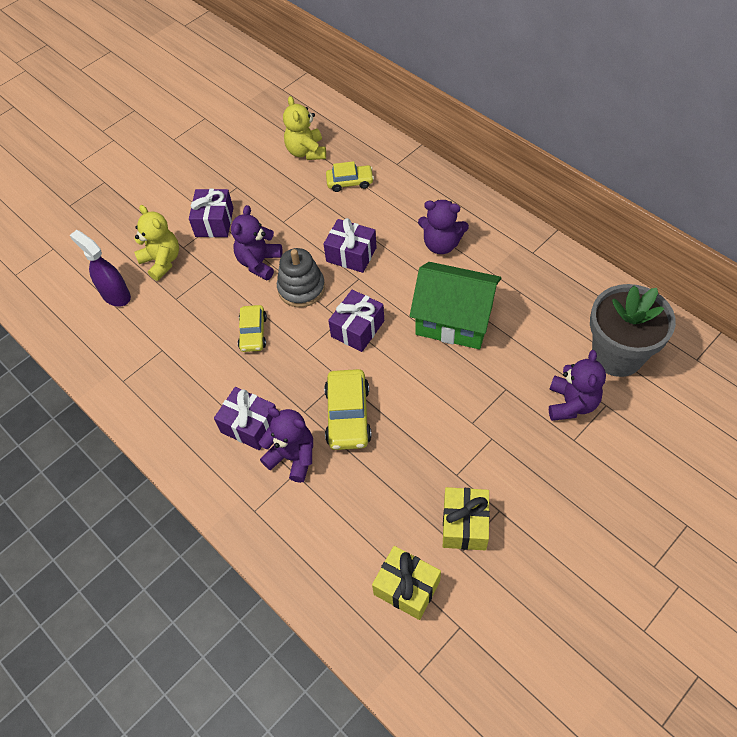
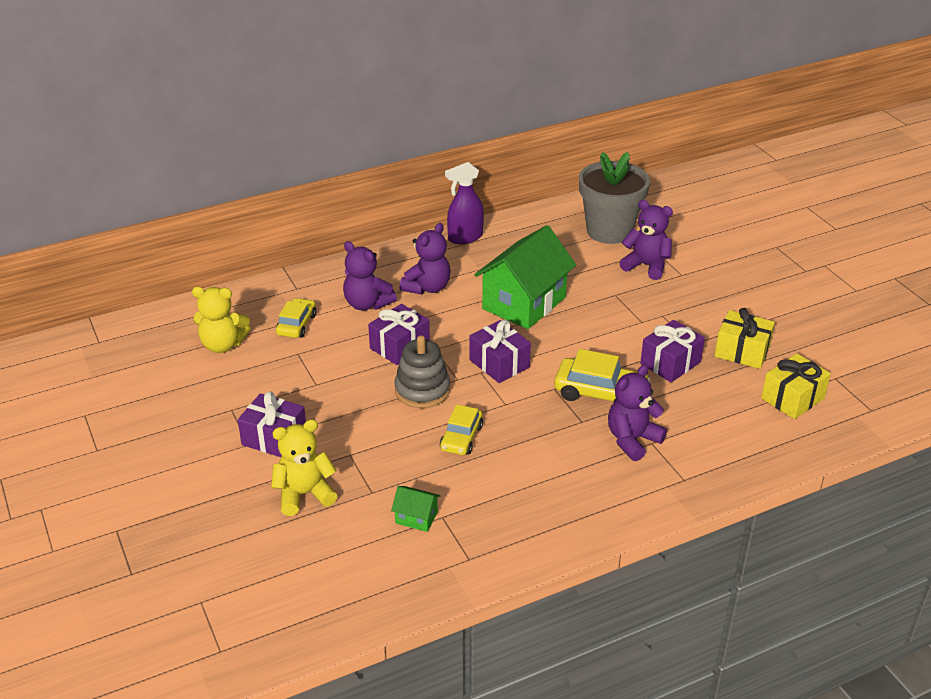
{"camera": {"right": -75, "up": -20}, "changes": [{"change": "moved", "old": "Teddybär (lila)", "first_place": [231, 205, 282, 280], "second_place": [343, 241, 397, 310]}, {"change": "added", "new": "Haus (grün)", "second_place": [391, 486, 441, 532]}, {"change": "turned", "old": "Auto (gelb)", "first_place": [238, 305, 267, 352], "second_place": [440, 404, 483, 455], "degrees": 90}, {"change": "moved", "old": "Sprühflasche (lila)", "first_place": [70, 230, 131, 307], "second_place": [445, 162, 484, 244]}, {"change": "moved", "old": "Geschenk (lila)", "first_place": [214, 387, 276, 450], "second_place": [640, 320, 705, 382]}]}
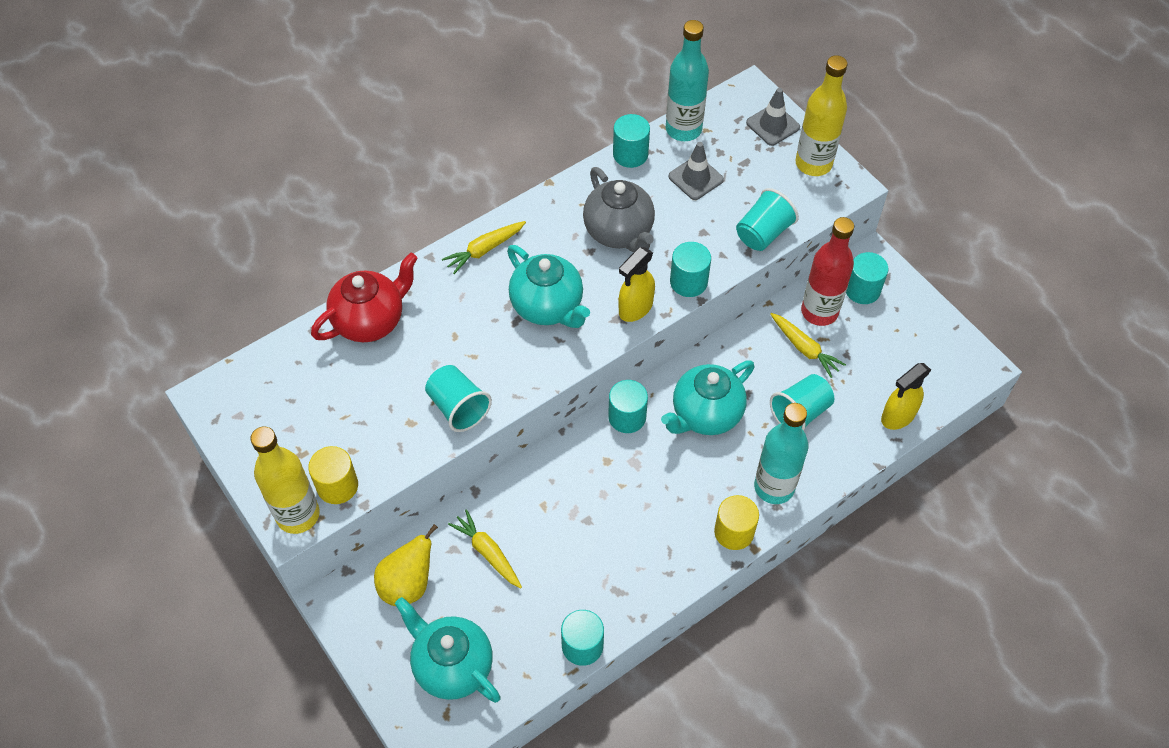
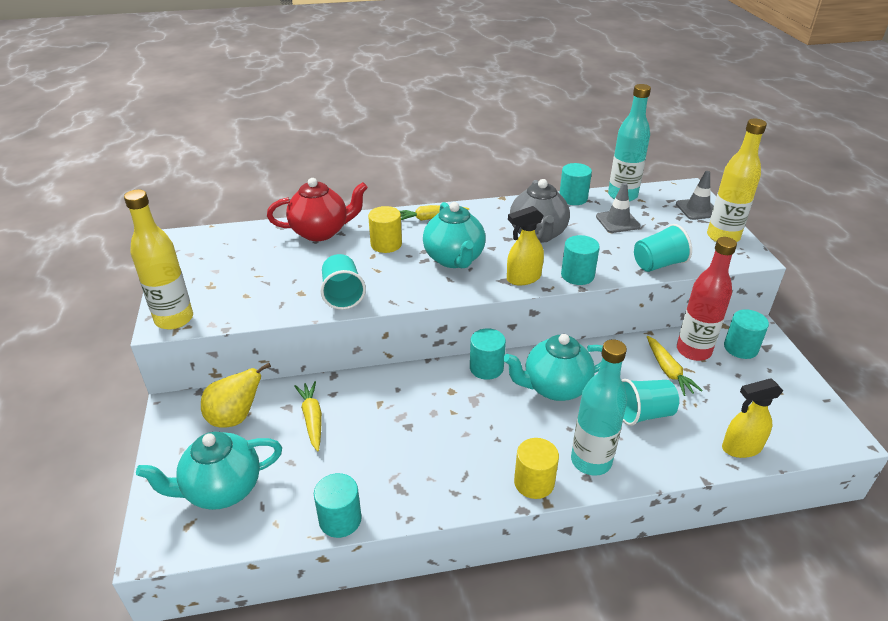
{"camera": {"right": 25, "up": -20}, "changes": [{"change": "turned", "old": "Teekanne (türkis)", "first_place": [395, 597, 501, 703], "second_place": [136, 432, 282, 510], "degrees": -90}, {"change": "moved", "old": "Vollzylinder (gelb)", "first_place": [308, 446, 358, 504], "second_place": [368, 206, 402, 253]}]}
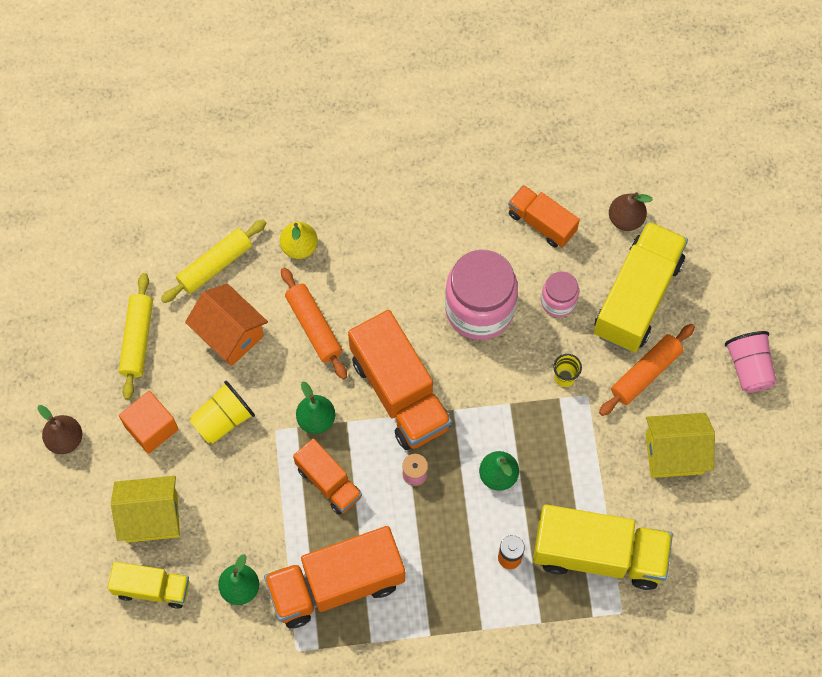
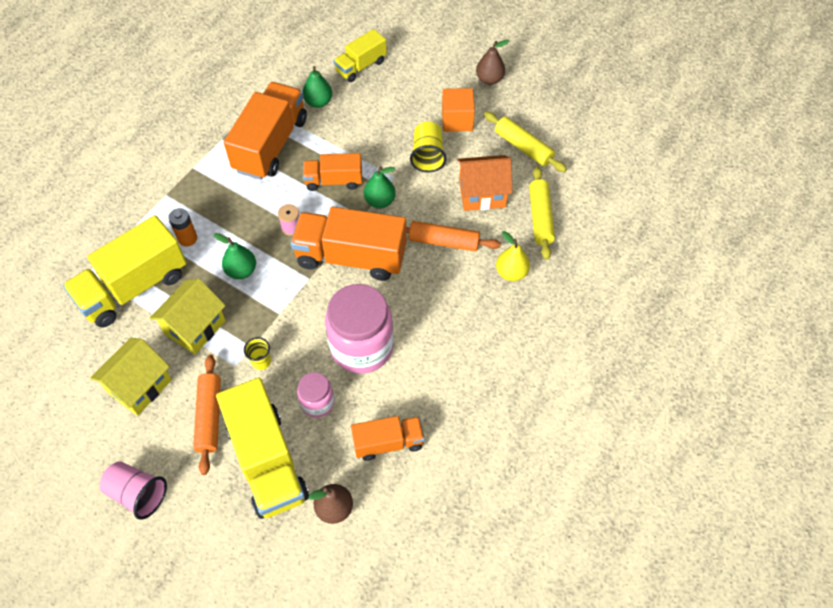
{"camera": {"right": 130, "up": -10}, "changes": [{"change": "moved", "old": "Haus (gelb)", "first_place": [111, 476, 180, 543], "second_place": [150, 279, 226, 354]}]}
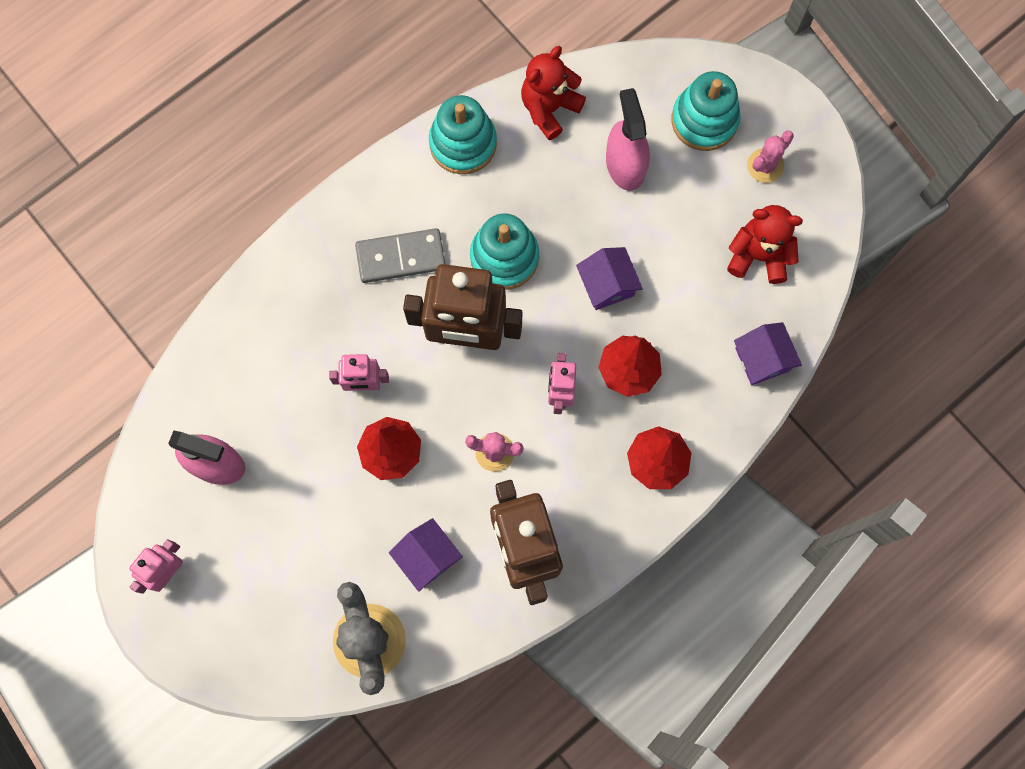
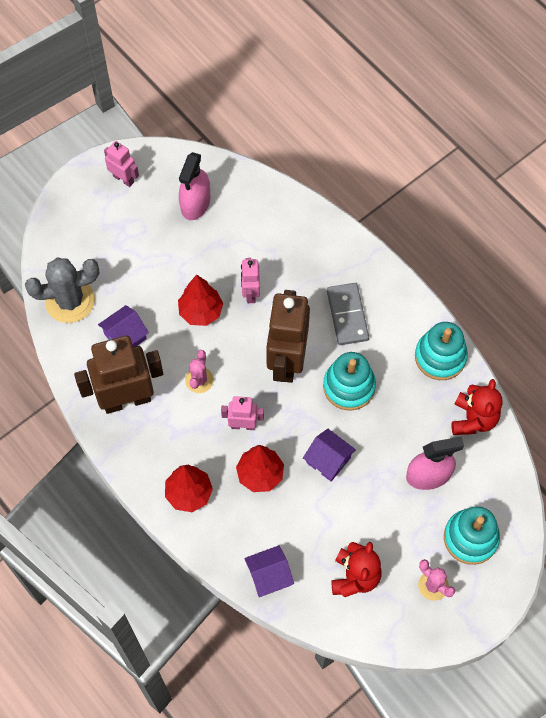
{"camera": {"right": 90, "up": -10}, "changes": [{"change": "turned", "old": "Haus (lila)", "first_place": [576, 247, 643, 310], "second_place": [303, 429, 356, 481], "degrees": 60}, {"change": "turned", "old": "Teddybär (rot)", "first_place": [521, 46, 586, 140], "second_place": [451, 379, 502, 435], "degrees": 60}]}
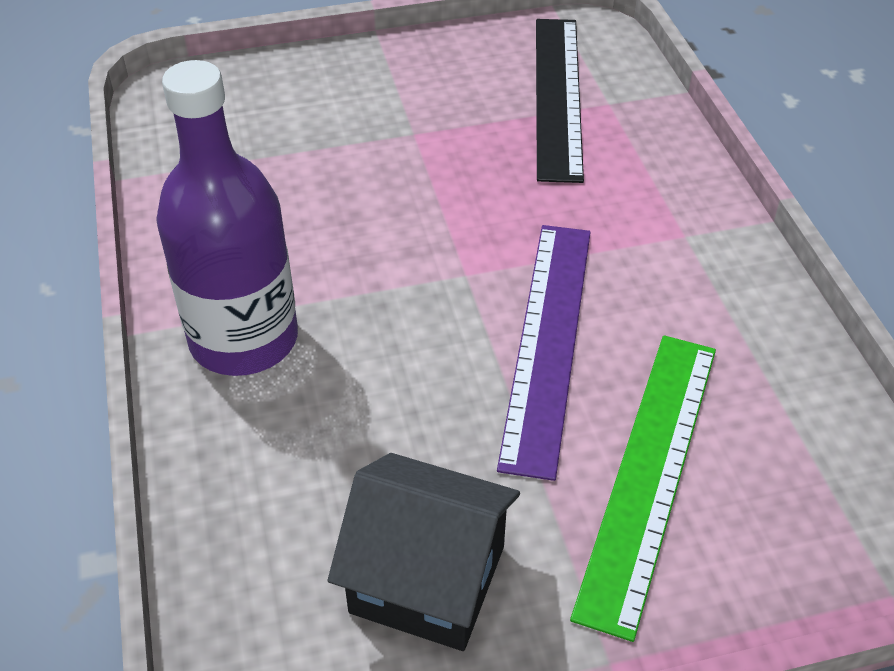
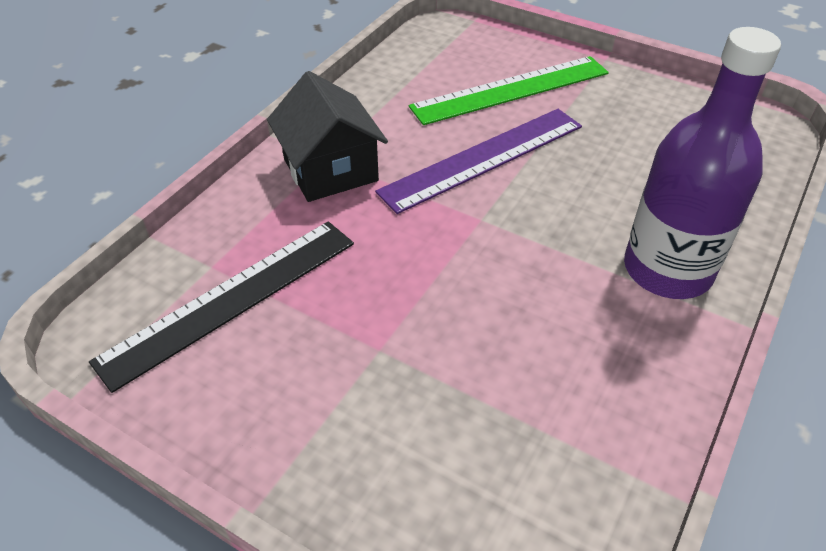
{"camera": {"right": -135, "up": 0}, "changes": [{"change": "moved", "old": "Haus (schwarz)", "first_place": [328, 453, 520, 651], "second_place": [267, 71, 388, 202]}]}
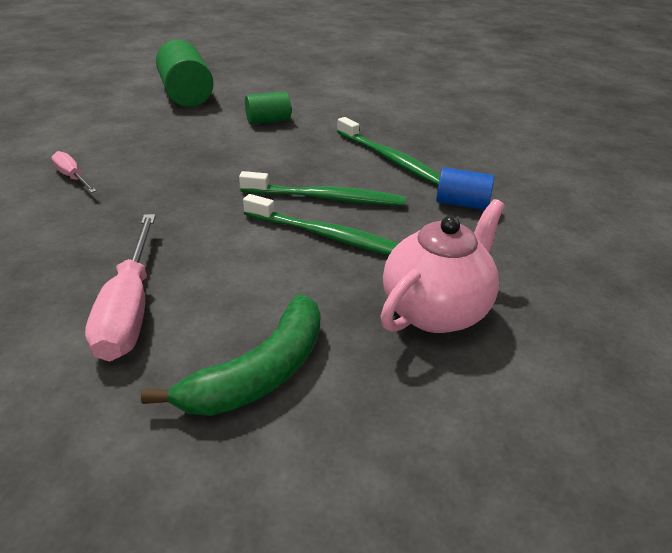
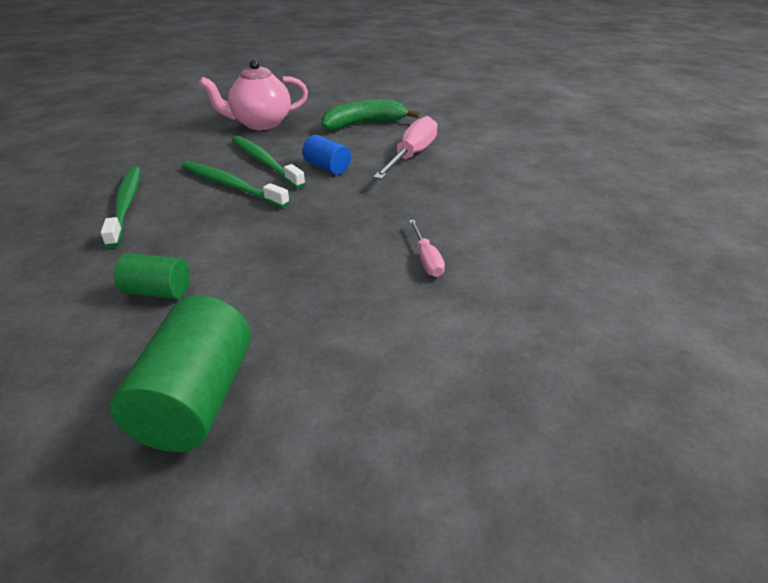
{"camera": {"right": -150, "up": 0}, "changes": [{"change": "moved", "old": "Vollzylinder (blau)", "first_place": [436, 167, 494, 210], "second_place": [302, 135, 351, 175]}]}
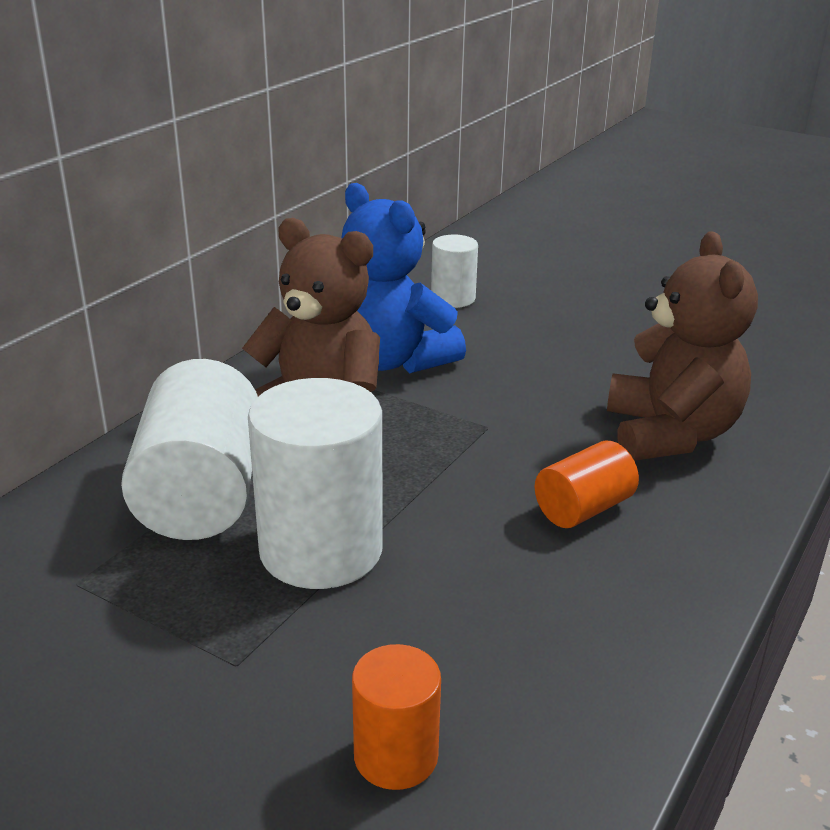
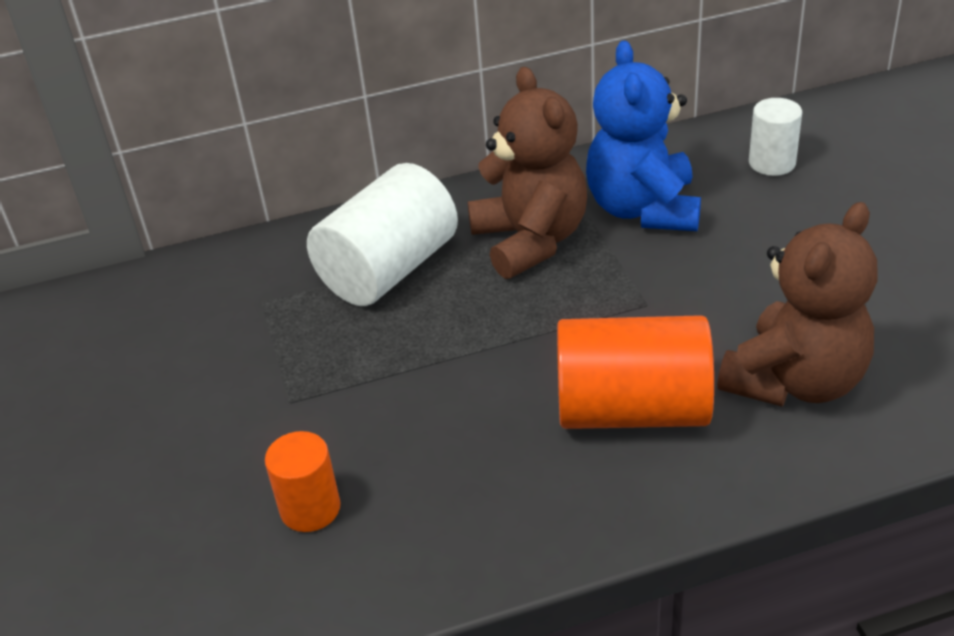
{"camera": {"right": 45, "up": 10}, "changes": [{"change": "resized", "old": "Vollzylinder (orange)", "first_place": [535, 441, 639, 528], "second_place": [557, 315, 714, 429], "factor": 1.85}, {"change": "removed", "old": "Vollzylinder (weiß)", "first_place": [248, 378, 383, 589]}]}
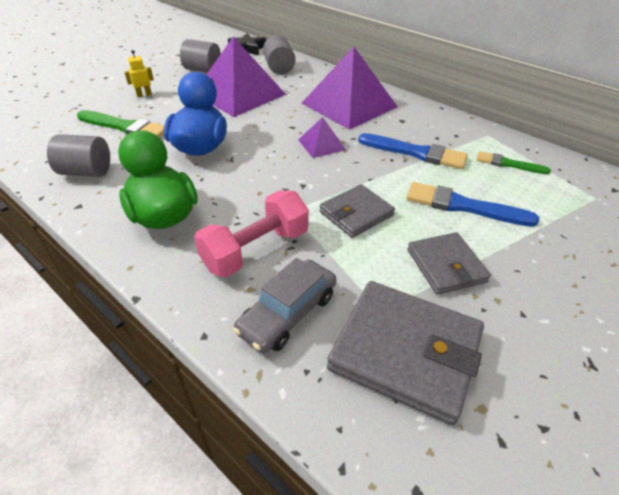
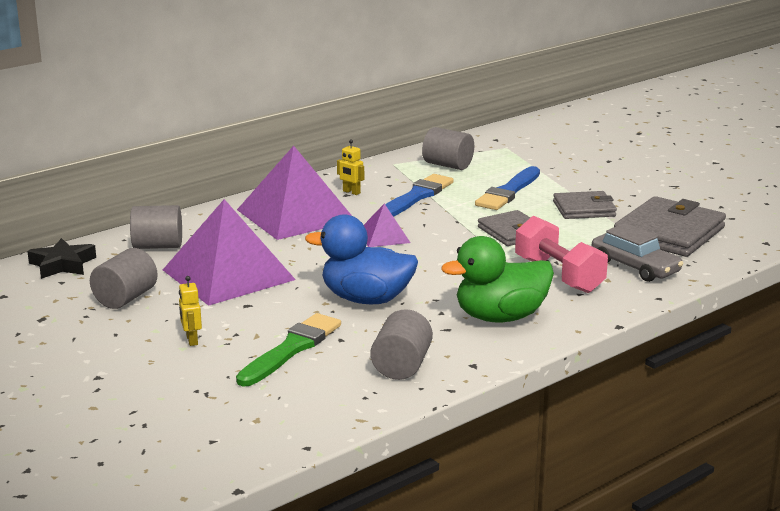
{"camera": {"right": -80, "up": -20}, "changes": [{"change": "added", "new": "Roboter (gelb)", "second_place": [337, 139, 364, 195]}, {"change": "replaced", "old": "Pinsel (grün)", "new": "Vollzylinder (grau)", "first_place": [477, 151, 551, 174], "second_place": [422, 127, 474, 170]}]}
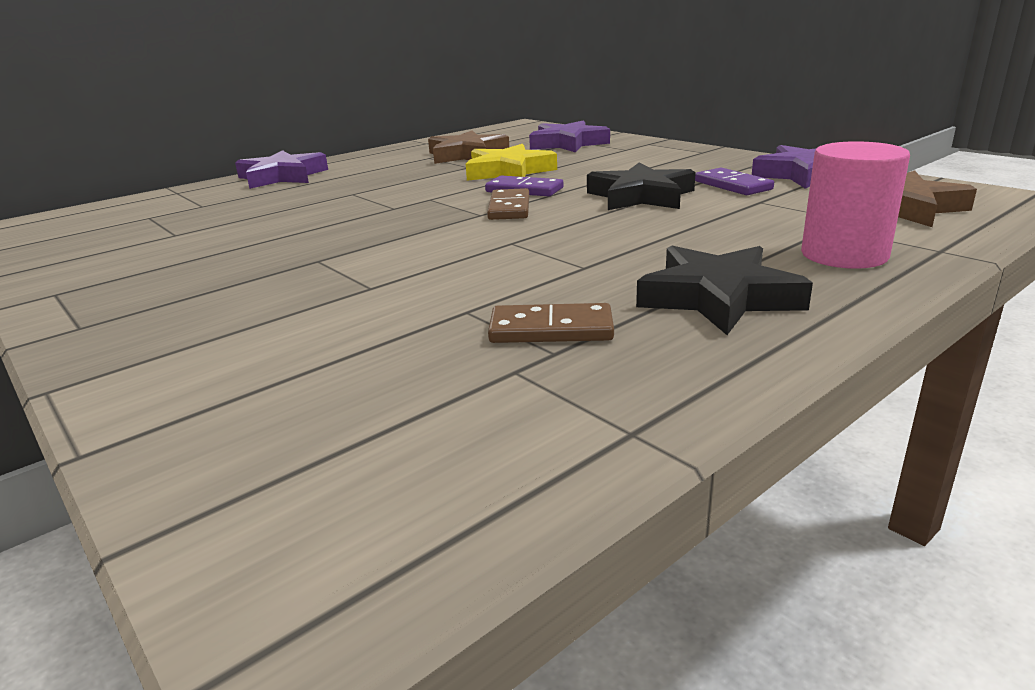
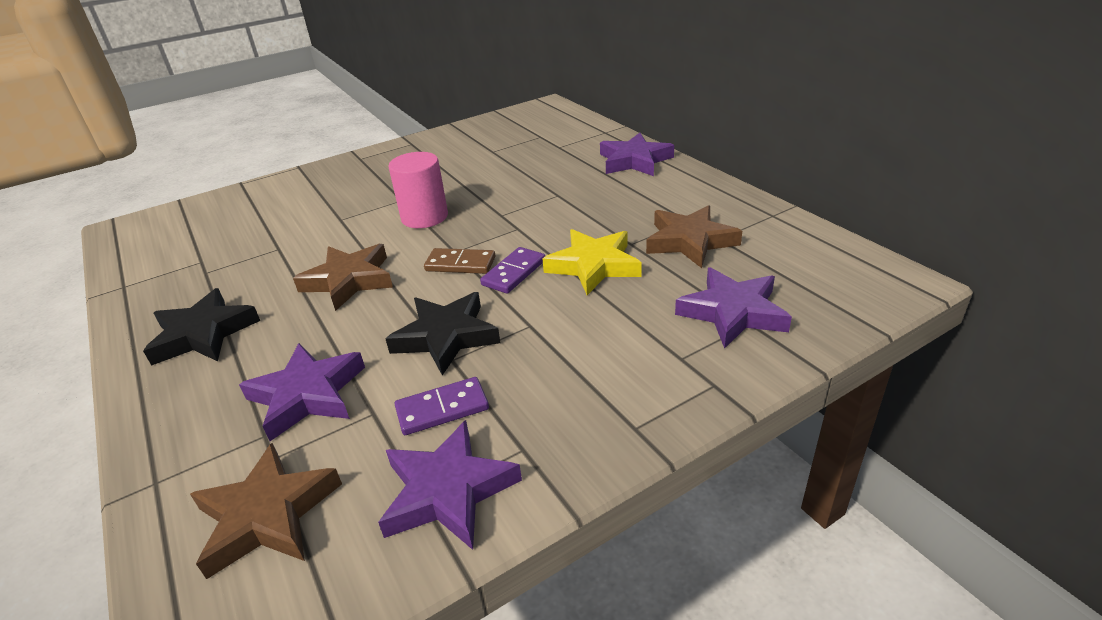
{"camera": {"right": 100, "up": 10}, "changes": [{"change": "added", "new": "Stern (lila)", "second_place": [239, 343, 365, 441]}, {"change": "added", "new": "Stern (braun)", "second_place": [293, 244, 393, 311]}, {"change": "moved", "old": "Vollzylinder (rosa)", "first_place": [801, 141, 910, 269], "second_place": [388, 152, 448, 228]}, {"change": "removed", "old": "Dominostein (braun)", "first_place": [488, 303, 614, 343]}]}
